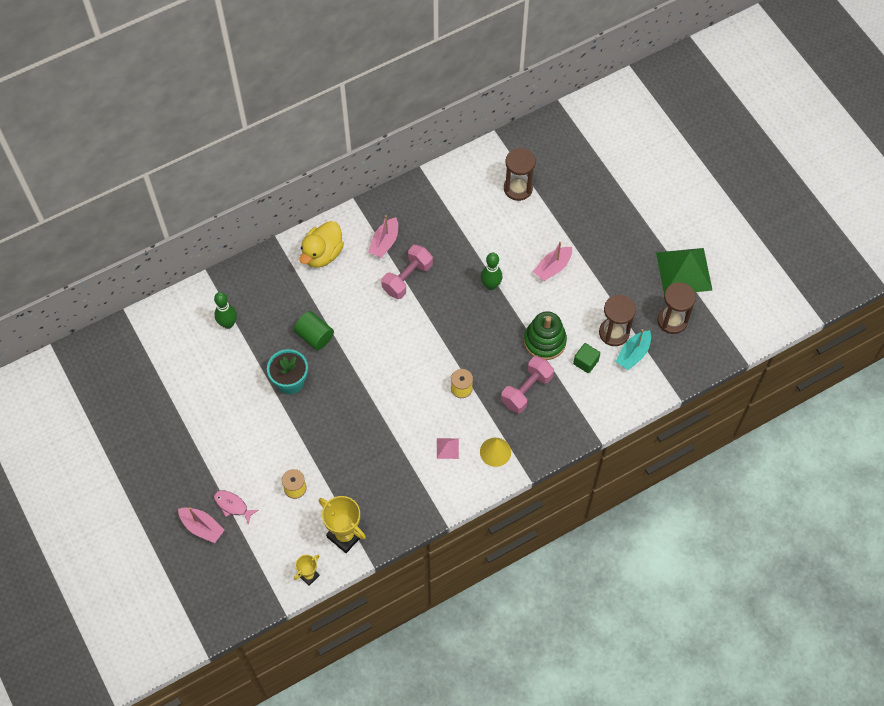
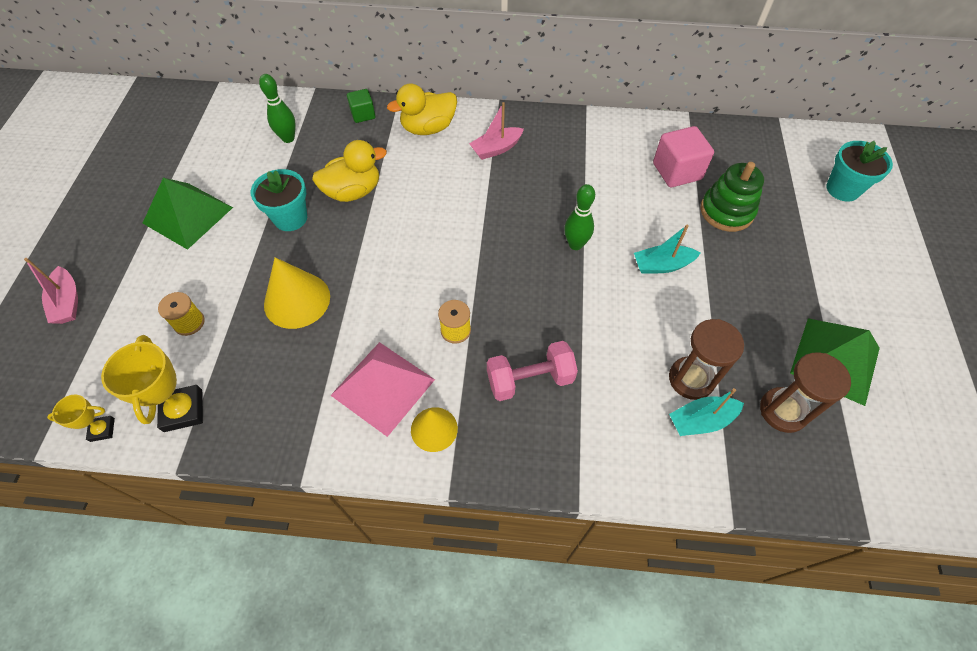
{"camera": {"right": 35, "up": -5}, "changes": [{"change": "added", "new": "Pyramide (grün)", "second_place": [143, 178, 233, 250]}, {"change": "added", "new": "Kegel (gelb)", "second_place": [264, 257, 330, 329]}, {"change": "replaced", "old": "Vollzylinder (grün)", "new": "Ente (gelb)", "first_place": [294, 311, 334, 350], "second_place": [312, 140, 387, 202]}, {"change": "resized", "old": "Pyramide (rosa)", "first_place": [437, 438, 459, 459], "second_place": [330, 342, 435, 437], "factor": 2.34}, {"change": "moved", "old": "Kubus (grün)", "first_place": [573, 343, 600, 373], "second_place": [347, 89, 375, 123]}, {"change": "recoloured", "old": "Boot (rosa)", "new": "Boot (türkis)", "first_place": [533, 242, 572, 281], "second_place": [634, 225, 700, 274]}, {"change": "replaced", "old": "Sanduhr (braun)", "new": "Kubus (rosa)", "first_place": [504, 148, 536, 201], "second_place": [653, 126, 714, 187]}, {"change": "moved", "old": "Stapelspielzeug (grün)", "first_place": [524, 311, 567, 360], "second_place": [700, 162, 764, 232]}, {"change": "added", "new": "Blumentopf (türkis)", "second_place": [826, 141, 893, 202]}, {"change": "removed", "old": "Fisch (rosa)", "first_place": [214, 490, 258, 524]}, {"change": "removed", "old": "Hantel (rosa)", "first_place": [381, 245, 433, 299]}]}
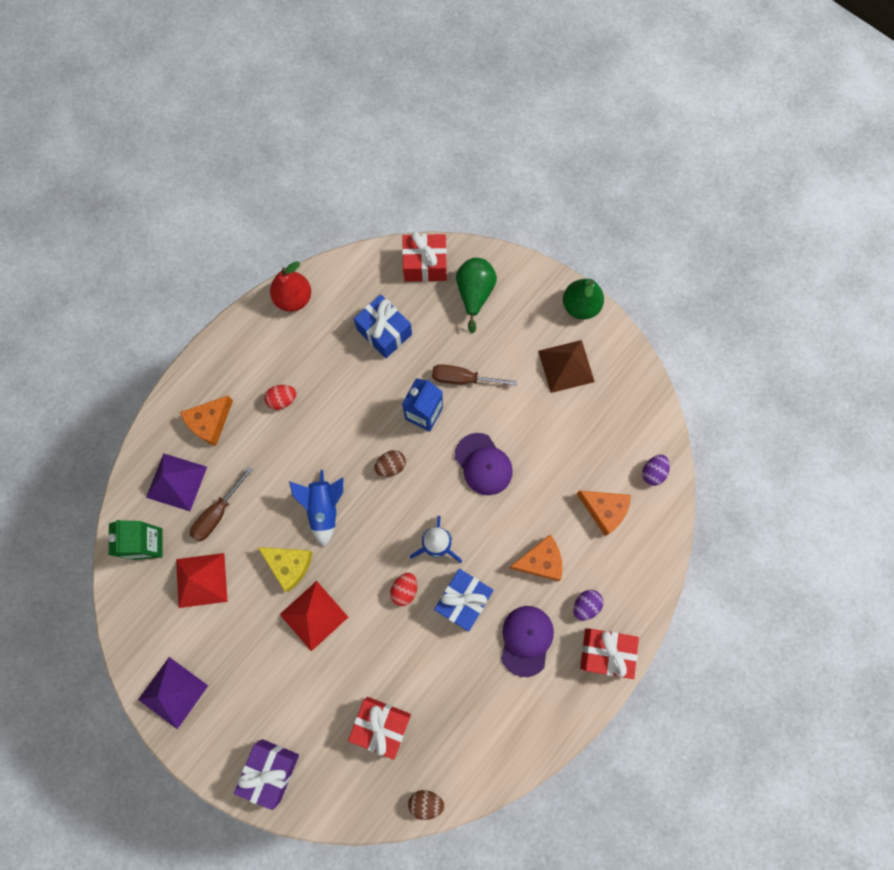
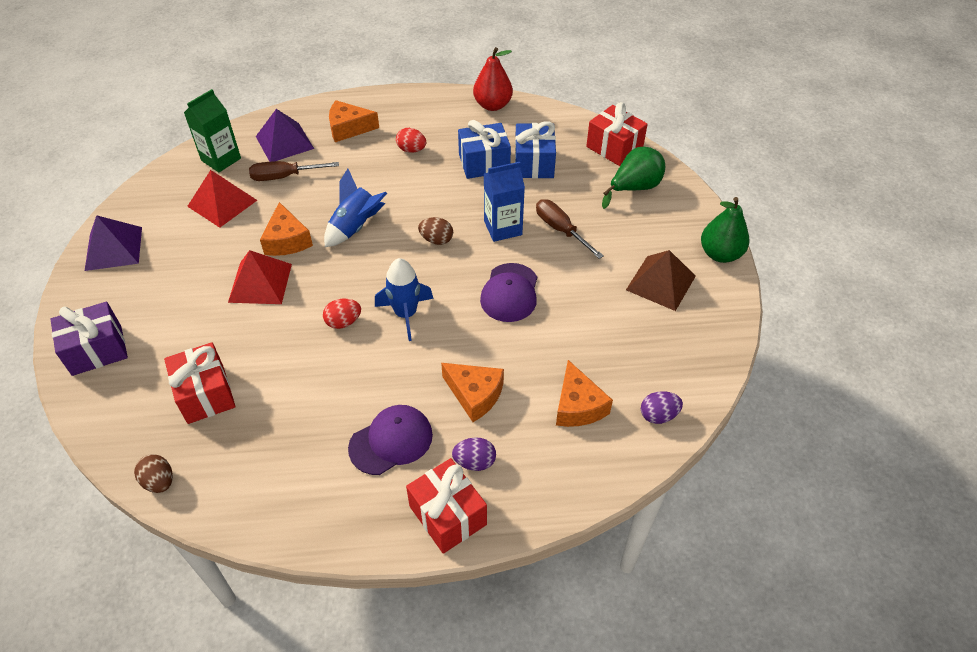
{"camera": {"right": 45, "up": -25}, "changes": [{"change": "recoloured", "old": "Käse (gelb)", "new": "Käse (orange)", "first_place": [258, 547, 313, 592], "second_place": [260, 202, 313, 256]}, {"change": "moved", "old": "Geschenk (blau)", "first_place": [434, 569, 493, 631], "second_place": [458, 120, 511, 179]}]}
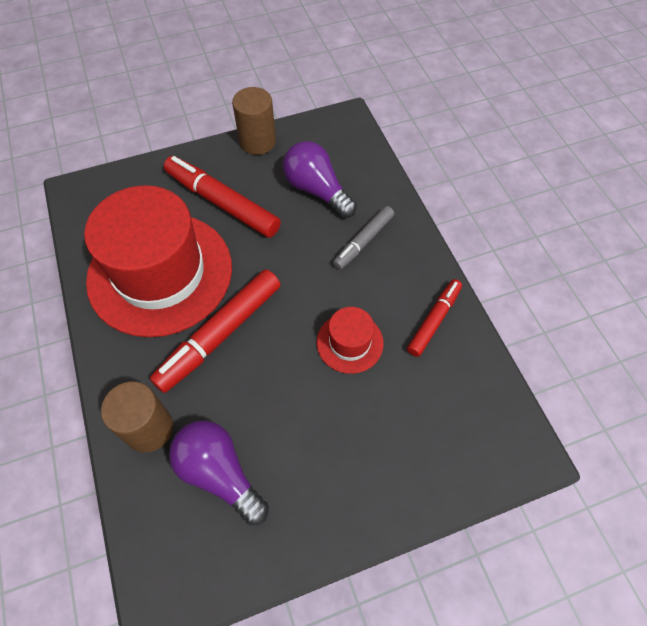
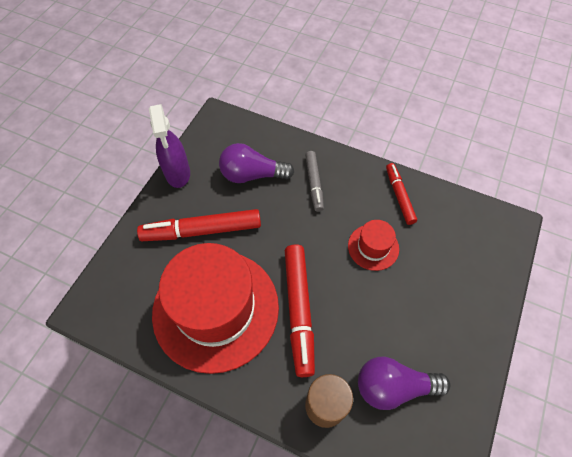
{"camera": {"right": -45, "up": 0}, "changes": [{"change": "replaced", "old": "Vollzylinder (braun)", "new": "Sprühflasche (lila)", "first_place": [232, 87, 276, 155], "second_place": [149, 104, 190, 188]}]}
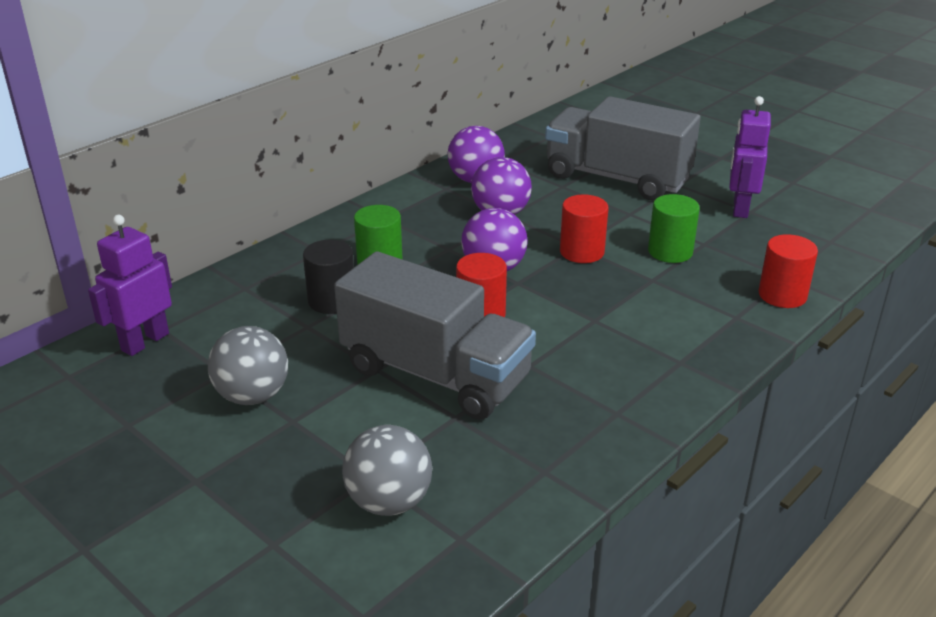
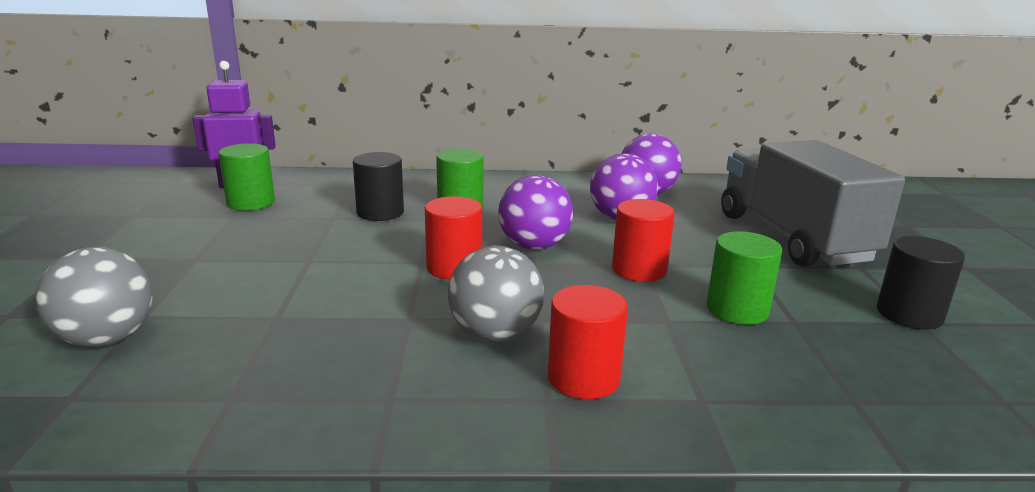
{"camera": {"right": 45, "up": -10}, "changes": [{"change": "added", "new": "Vollzylinder (grün)", "second_place": [218, 143, 275, 211]}, {"change": "moved", "old": "Ball (grau)", "first_place": [208, 326, 288, 405], "second_place": [448, 246, 544, 342]}, {"change": "moved", "old": "Vollzylinder (rot)", "first_place": [759, 234, 818, 308], "second_place": [548, 285, 628, 399]}, {"change": "replaced", "old": "Roboter (lila)", "new": "Vollzylinder (schwarz)", "first_place": [729, 96, 771, 218], "second_place": [877, 236, 965, 330]}, {"change": "removed", "old": "Lastwagen (grau)", "first_place": [334, 251, 536, 420]}]}
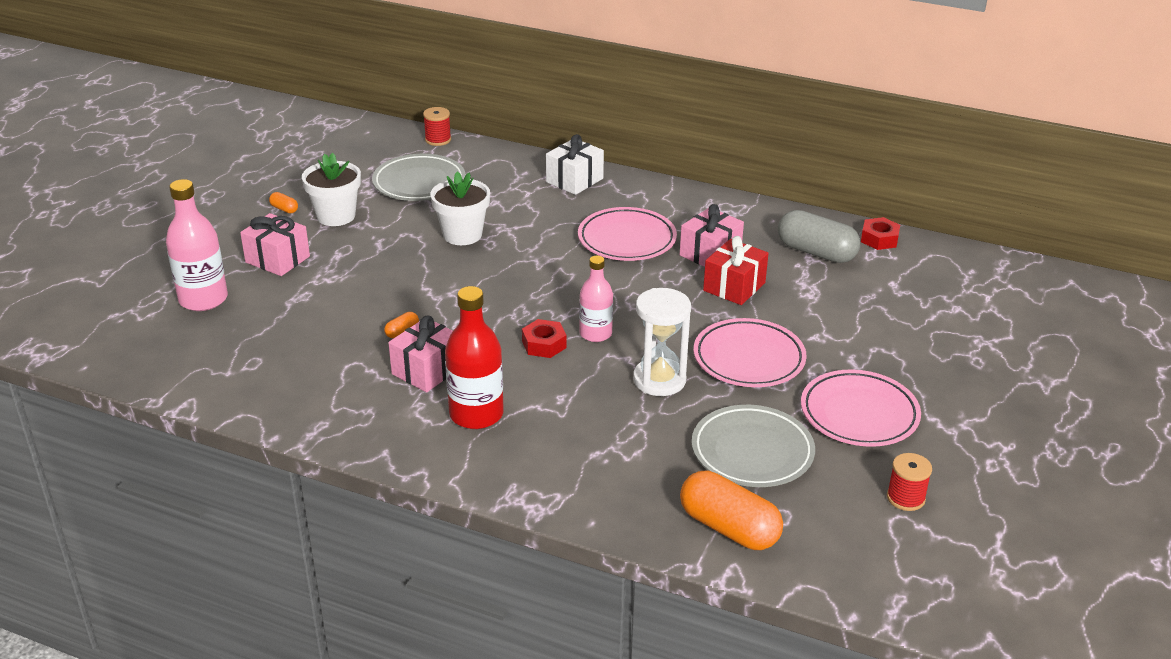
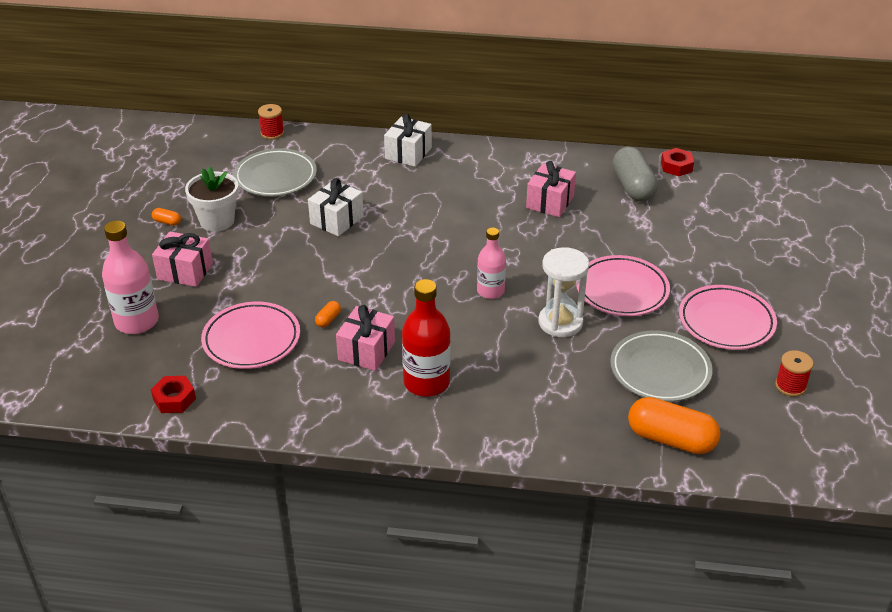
{"camera": {"right": -15, "up": 5}, "changes": [{"change": "moved", "old": "Sechskantmutter (rot)", "first_place": [522, 319, 566, 358], "second_place": [151, 376, 196, 413]}, {"change": "moved", "old": "Teller (rosa)", "first_place": [578, 207, 677, 261], "second_place": [201, 302, 300, 369]}, {"change": "replaced", "old": "Blumentopf (weiß)", "new": "Geschenk (weiß)", "first_place": [430, 171, 490, 245], "second_place": [308, 178, 364, 236]}, {"change": "turned", "old": "Kapsel (grau)", "first_place": [778, 210, 860, 263], "second_place": [612, 147, 658, 201], "degrees": 60}, {"change": "removed", "old": "Geschenk (rot)", "first_place": [703, 236, 769, 305]}]}
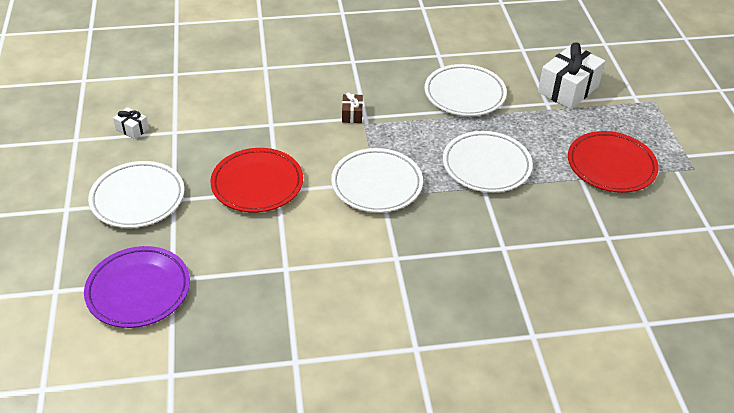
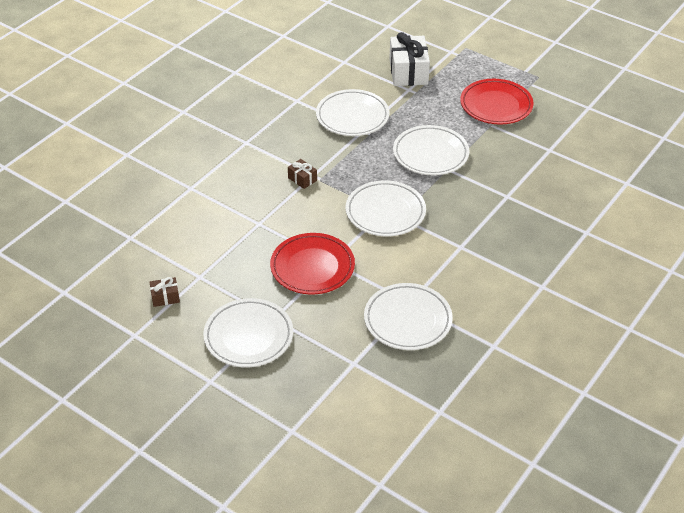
{"camera": {"right": -45, "up": 0}, "changes": [{"change": "recoloured", "old": "Geschenk (weiß)", "new": "Geschenk (braun)", "first_place": [113, 107, 149, 139], "second_place": [149, 277, 180, 307]}, {"change": "added", "new": "Teller (weiß)", "second_place": [364, 283, 453, 350]}, {"change": "removed", "old": "Teller (lila)", "first_place": [84, 246, 190, 328]}]}
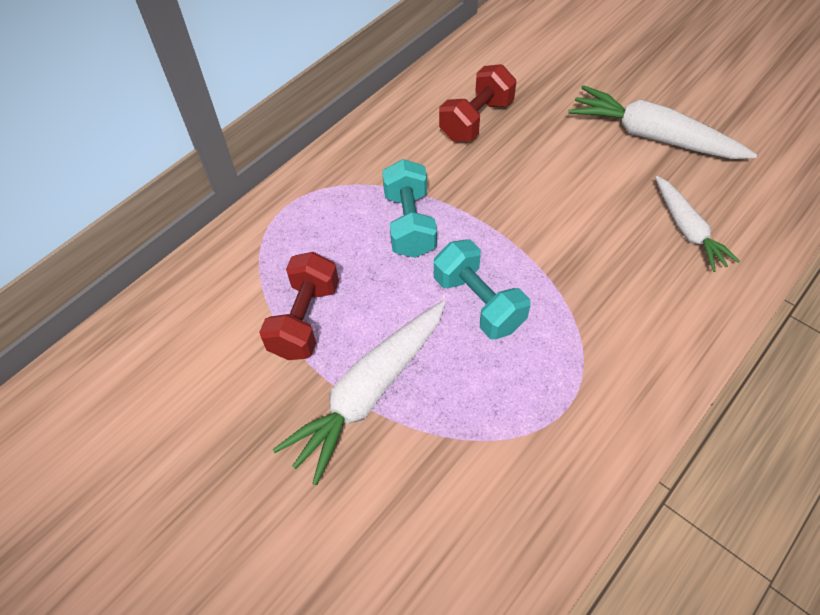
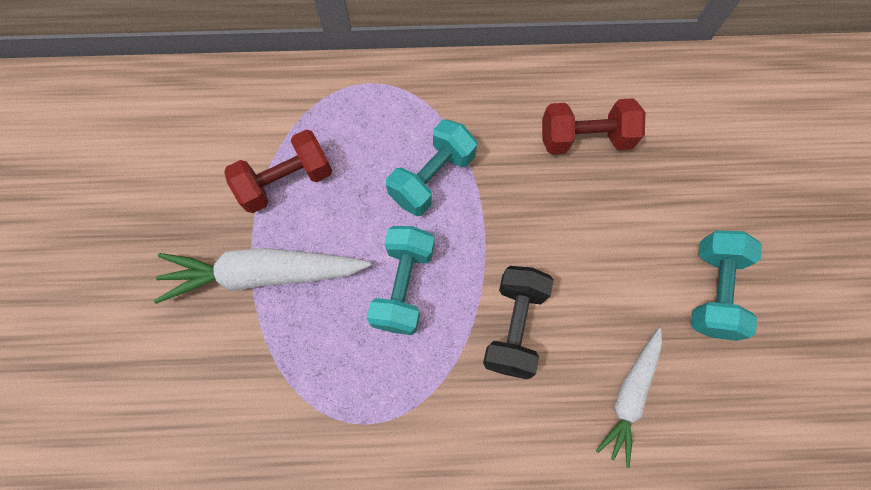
{"camera": {"right": 45, "up": 15}, "changes": [{"change": "added", "new": "Hantel (schwarz)", "second_place": [483, 266, 554, 379]}, {"change": "replaced", "old": "Karotte (weiß)", "new": "Hantel (türkis)", "first_place": [568, 85, 757, 159], "second_place": [691, 230, 762, 341]}]}
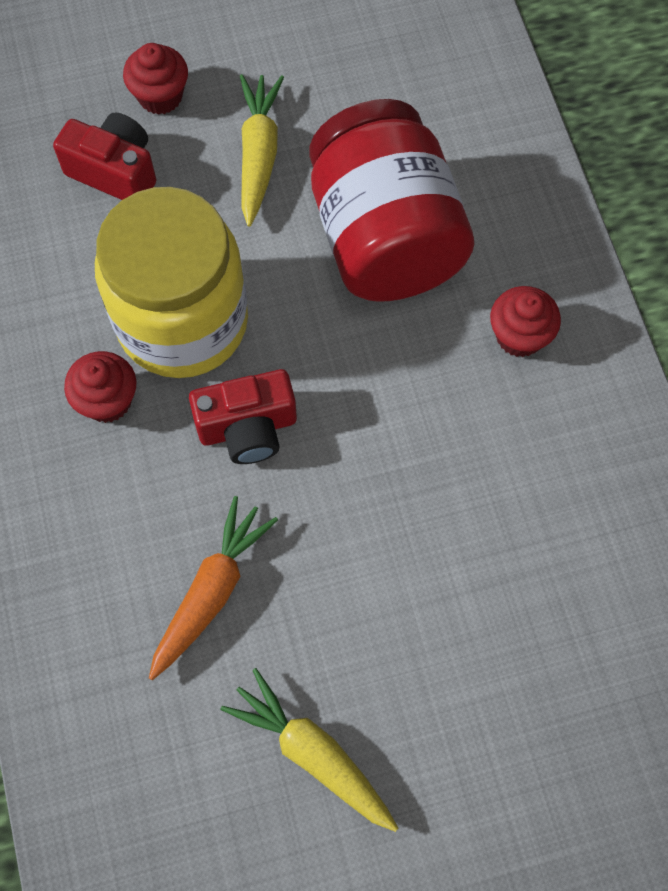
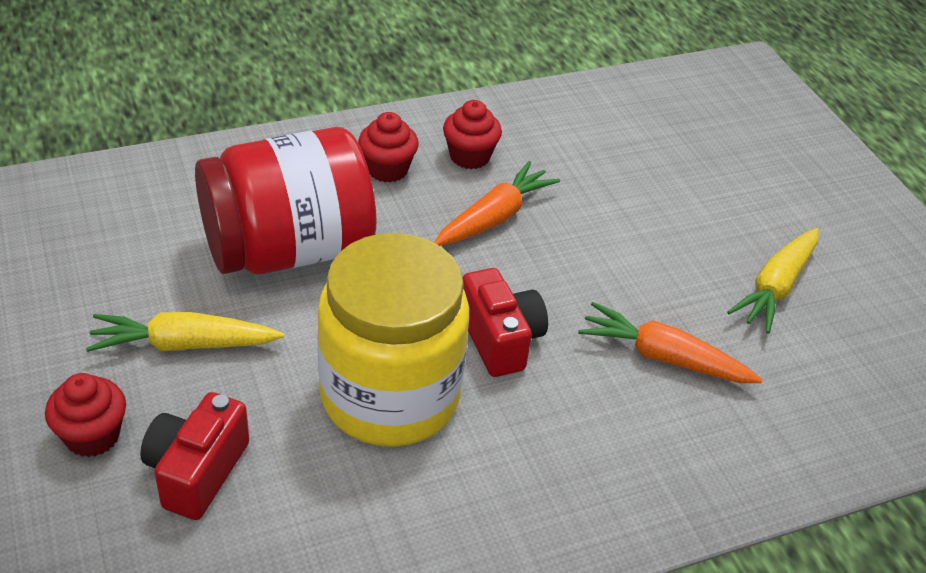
{"camera": {"right": -100, "up": -25}, "changes": [{"change": "added", "new": "Karotte (orange)", "second_place": [434, 161, 560, 246]}, {"change": "moved", "old": "Muffin (rot)", "first_place": [64, 351, 136, 423], "second_place": [443, 100, 502, 169]}]}
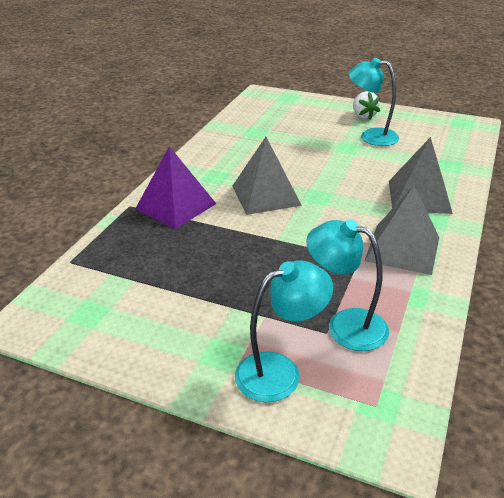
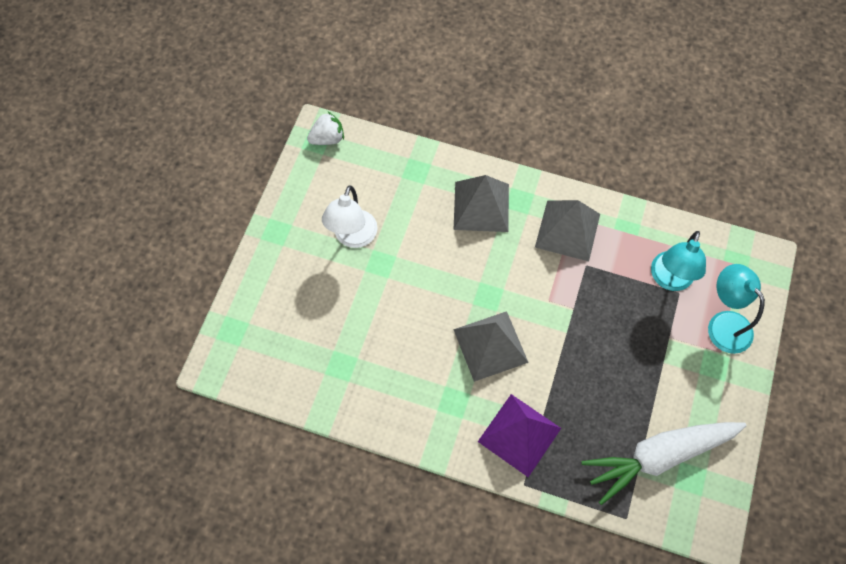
{"camera": {"right": -95, "up": 30}, "changes": [{"change": "moved", "old": "Erdbeere (weiß)", "first_place": [353, 91, 380, 119], "second_place": [307, 112, 344, 145]}, {"change": "recoloured", "old": "Lampe (türkis)", "new": "Lampe (weiß)", "first_place": [348, 58, 399, 146], "second_place": [322, 186, 378, 248]}, {"change": "added", "new": "Karotte (weiß)", "second_place": [581, 422, 747, 505]}]}
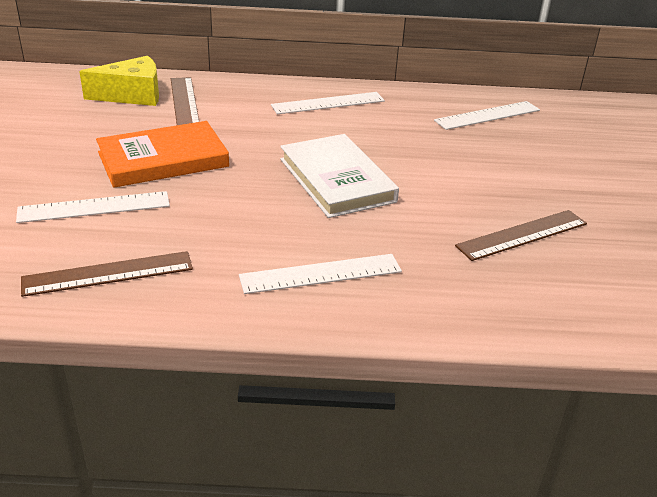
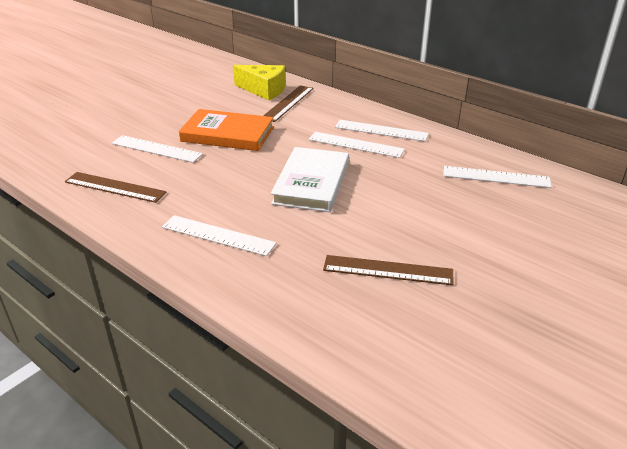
{"camera": {"right": 40, "up": 0}, "changes": [{"change": "added", "new": "Lineal (weiß)", "second_place": [309, 132, 405, 158]}]}
